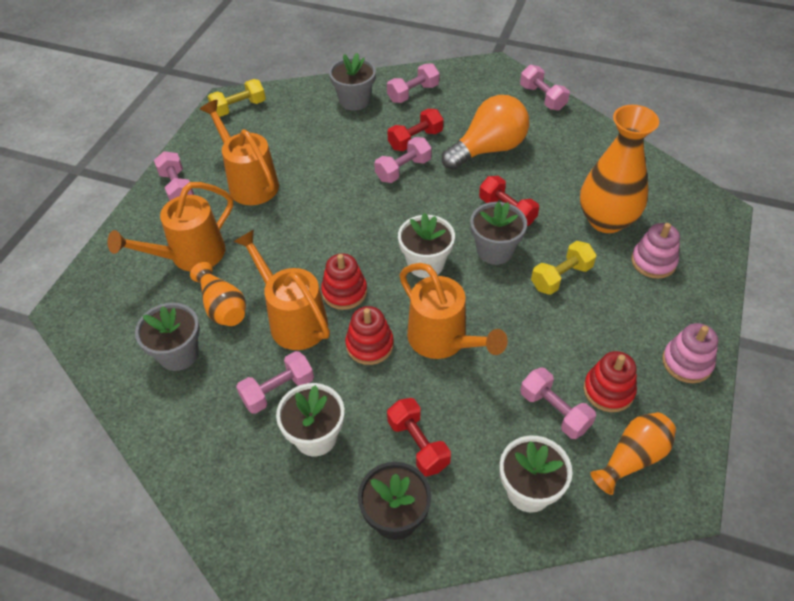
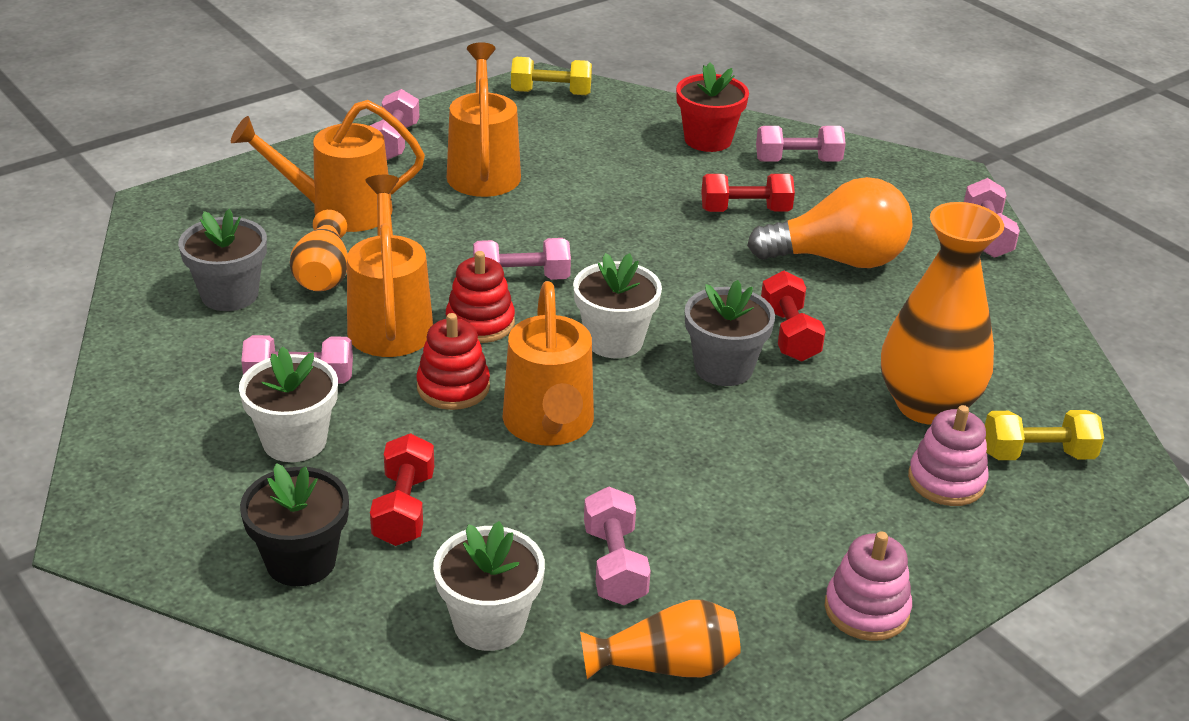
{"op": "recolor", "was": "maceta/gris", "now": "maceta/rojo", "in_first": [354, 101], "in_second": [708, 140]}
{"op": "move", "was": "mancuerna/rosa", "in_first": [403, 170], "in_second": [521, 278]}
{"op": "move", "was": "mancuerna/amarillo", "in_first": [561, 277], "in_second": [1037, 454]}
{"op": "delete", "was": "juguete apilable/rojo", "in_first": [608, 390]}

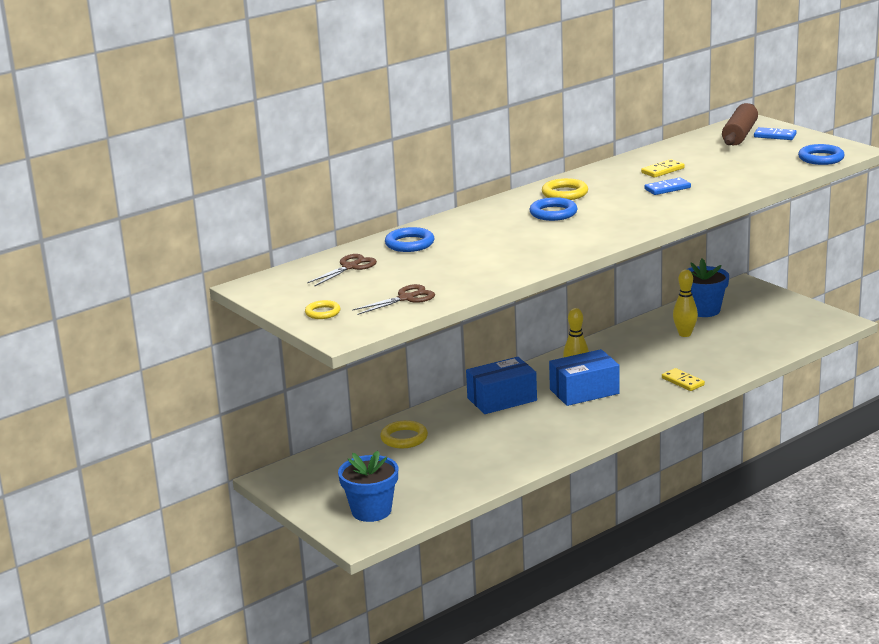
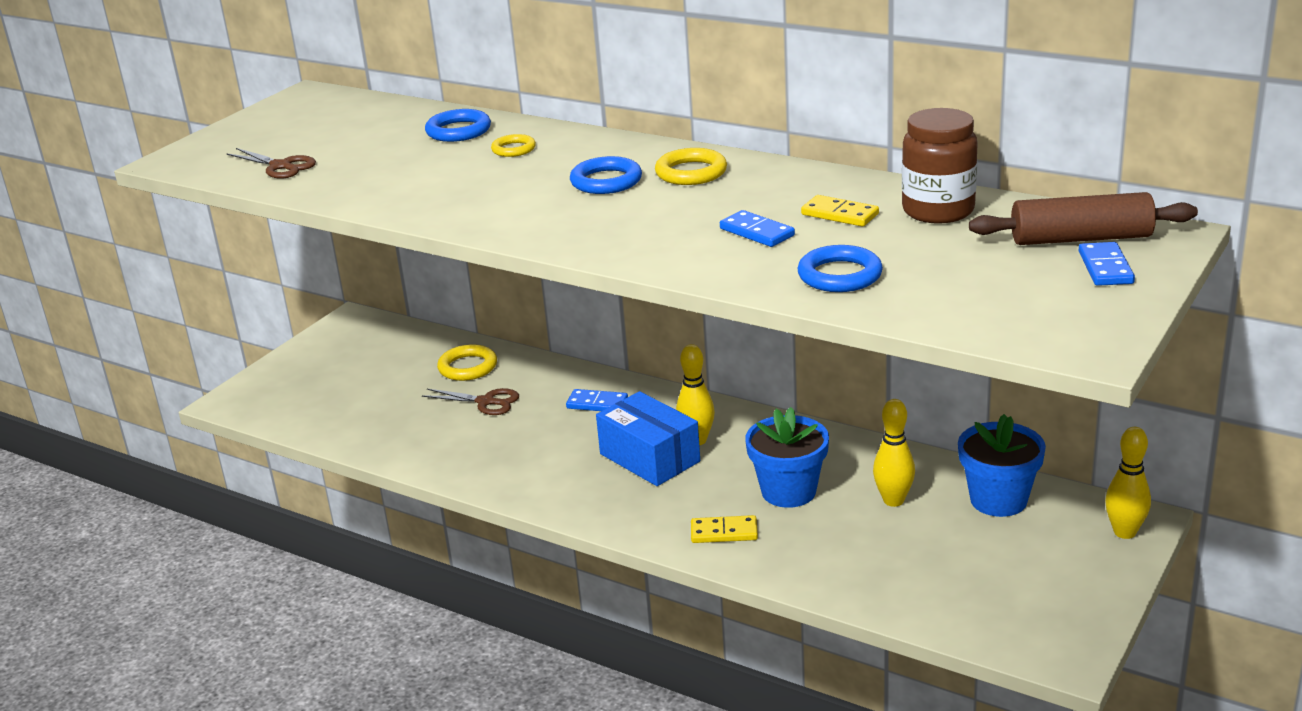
{"op": "move", "was": "anillo/amarillo", "in_first": [322, 312], "in_second": [513, 149]}
{"op": "move", "was": "tijeras/marrón", "in_first": [350, 267], "in_second": [486, 402]}
{"op": "move", "was": "maceta/azul", "in_first": [371, 511], "in_second": [788, 491]}
{"op": "replace", "was": "caja/azul", "now": "ficha de dominó/azul", "in_first": [502, 399], "in_second": [597, 403]}
{"op": "rotate", "was": "ficha de dominó/amarillo", "in_first": [682, 381], "in_second": [724, 532], "clockwise": 60}
{"op": "move", "was": "anillo/azul", "in_first": [821, 158], "in_second": [839, 275]}
{"op": "insert", "now": "tarro/marrón", "in_second": [938, 211]}
{"op": "insert", "now": "bolo/amarillo", "in_second": [1124, 532]}

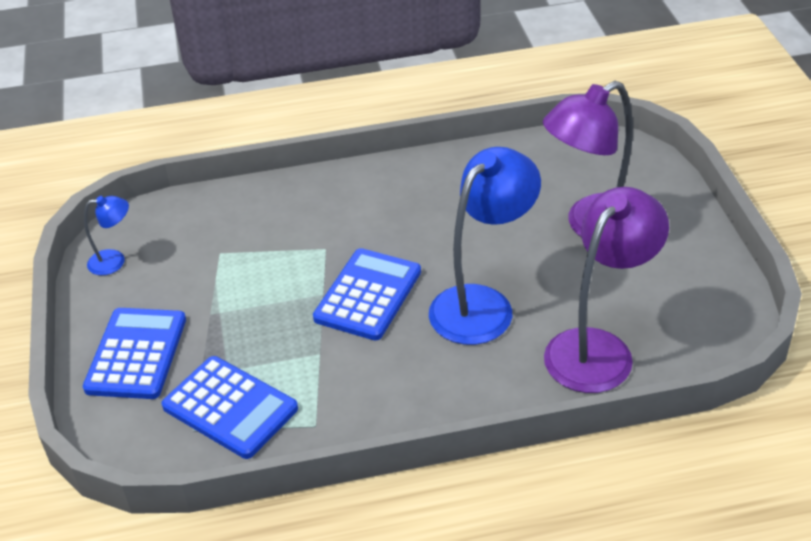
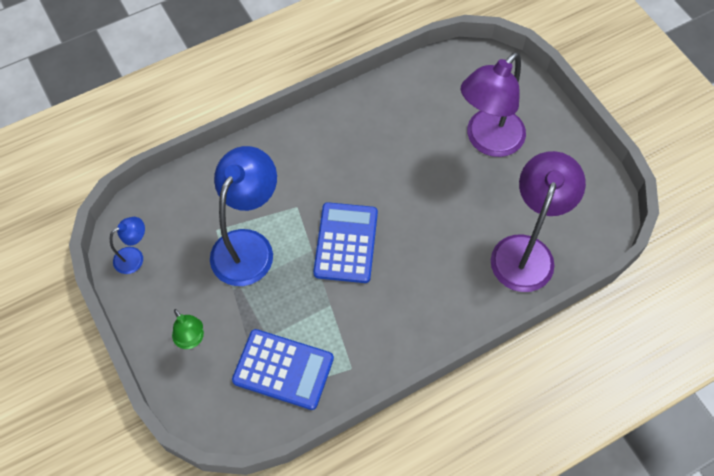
{"op": "replace", "was": "calculadora/azul", "now": "lámpara/verde", "in_first": [136, 354], "in_second": [191, 340]}
{"op": "move", "was": "lámpara/azul", "in_first": [482, 304], "in_second": [248, 245]}

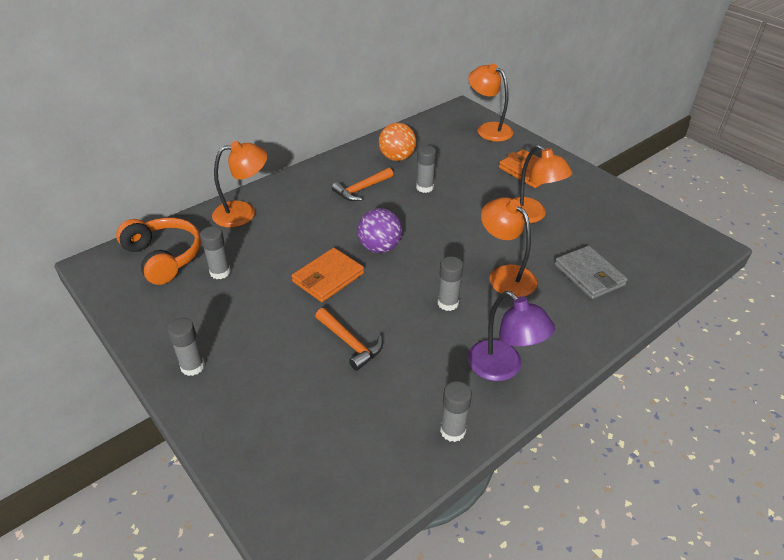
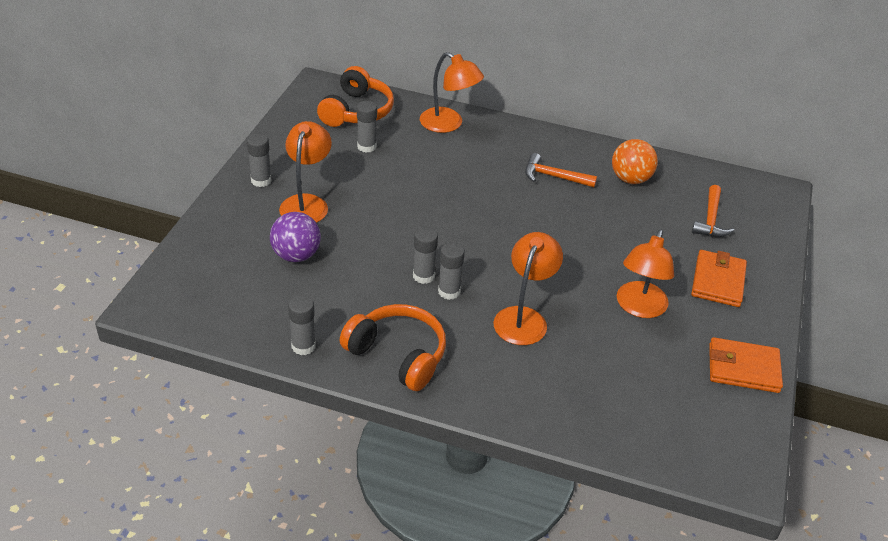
{"op": "move", "was": "cartera/naranja", "in_first": [328, 277], "in_second": [743, 368]}
{"op": "move", "was": "martillo/naranja", "in_first": [350, 343], "in_second": [710, 219]}
{"op": "move", "was": "pelota/morado", "in_first": [379, 247], "in_second": [296, 255]}
{"op": "move", "was": "barra de pegamento/gris", "in_first": [424, 187], "in_second": [423, 276]}
{"op": "move", "was": "lámpara/naranja", "in_first": [488, 129], "in_second": [306, 203]}
{"op": "replace", "was": "lámpara/morado", "now": "auriculares/naranja", "in_first": [503, 368], "in_second": [397, 355]}
{"op": "delete", "was": "cartera/gris", "in_first": [589, 275]}

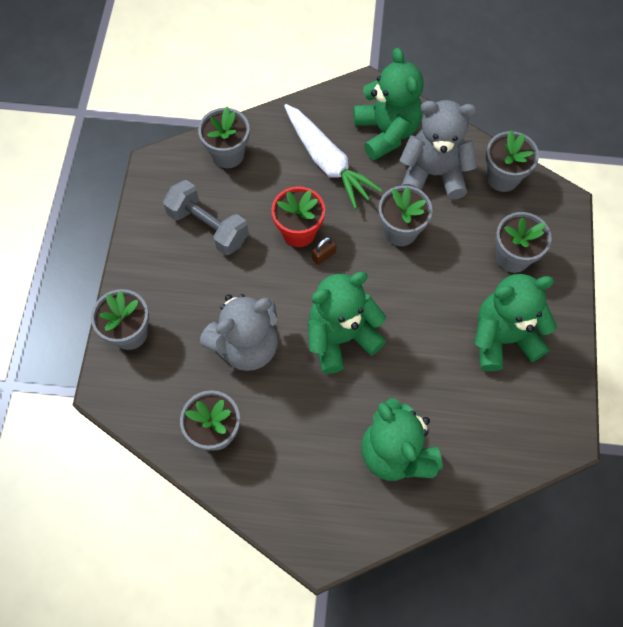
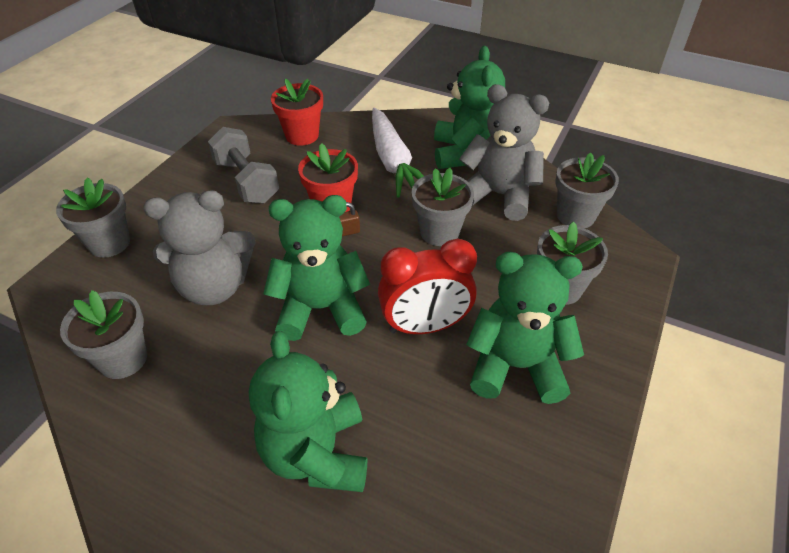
{"op": "recolor", "was": "maceta/gris", "now": "maceta/rojo", "in_first": [228, 154], "in_second": [302, 135]}
{"op": "insert", "now": "despertador/rojo", "in_second": [425, 326]}

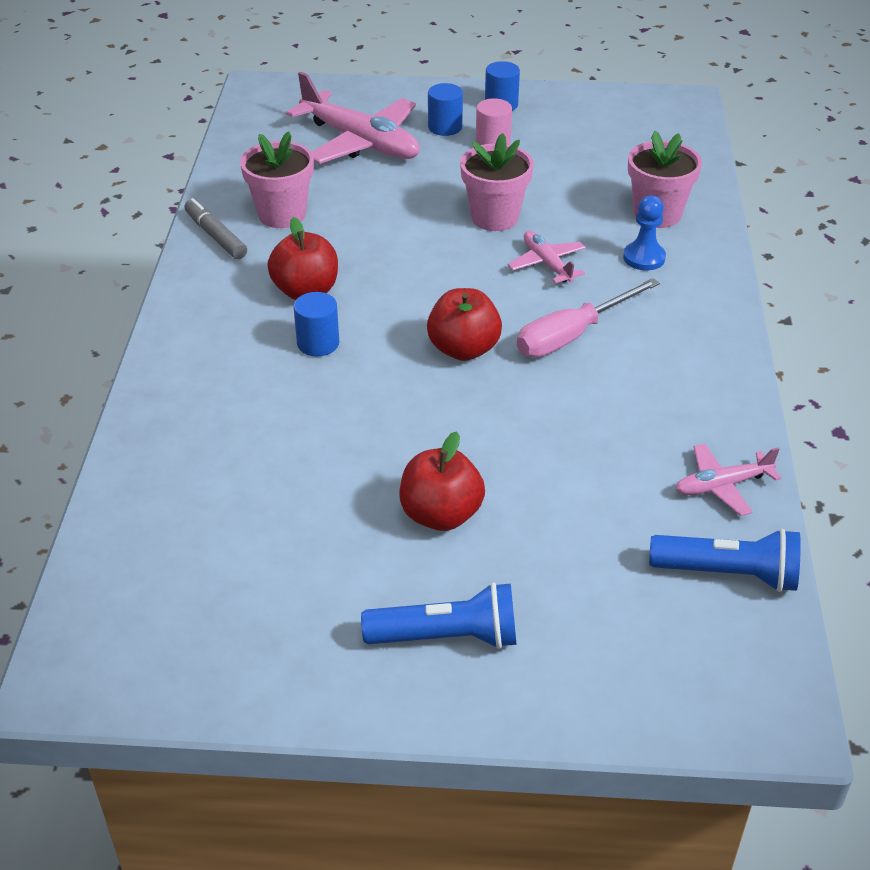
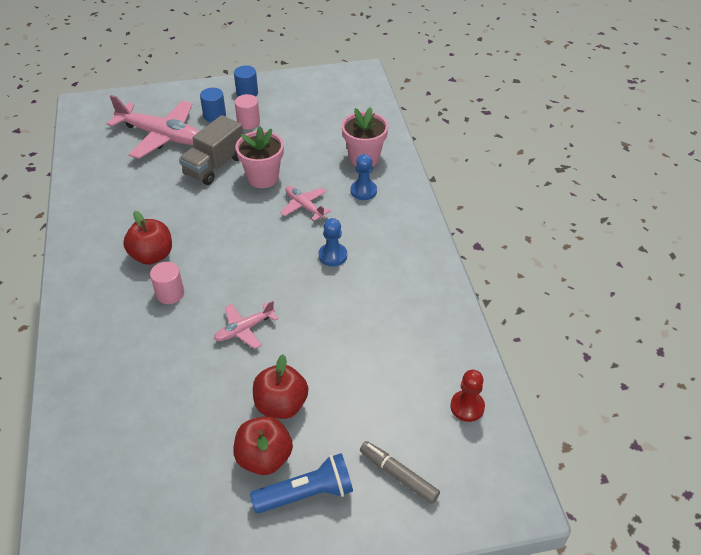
{"op": "move", "was": "rotulador/gris", "in_first": [215, 236], "in_second": [398, 475]}
{"op": "delete", "was": "maceta/rosa", "in_first": [282, 214]}
{"op": "recolor", "was": "cilindro/azul", "now": "cilindro/rosa", "in_first": [318, 343], "in_second": [170, 293]}
{"op": "move", "was": "manzana/rojo", "in_first": [463, 349], "in_second": [264, 458]}
{"op": "replace", "was": "destornillador/rosa", "now": "peón/azul", "in_first": [572, 335], "in_second": [333, 255]}
{"op": "replace", "was": "lámpara de mano/azul", "now": "peón/rojo", "in_first": [728, 574], "in_second": [467, 407]}
{"op": "move", "was": "avión/rosa", "in_first": [722, 486], "in_second": [244, 329]}
{"op": "insert", "now": "camión/gris", "in_second": [214, 166]}

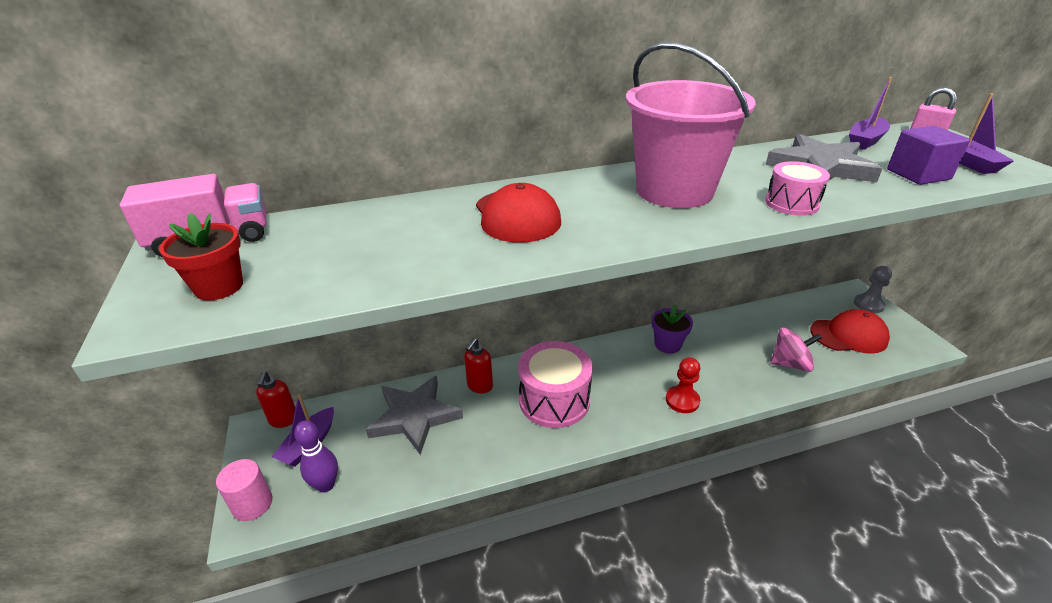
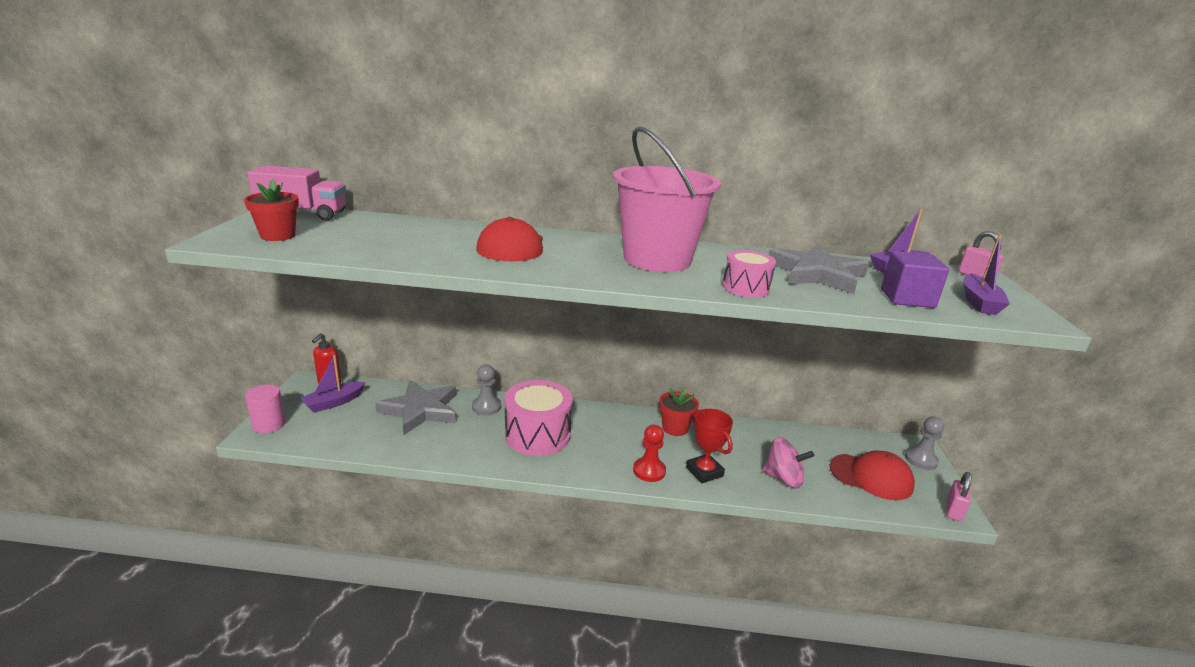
{"op": "delete", "was": "bolo/morado", "in_first": [326, 485]}
{"op": "replace", "was": "dispensador de jabón/rojo", "now": "peón/gris", "in_first": [479, 386], "in_second": [486, 407]}
{"op": "recolor", "was": "maceta/morado", "now": "maceta/rojo", "in_first": [667, 344], "in_second": [675, 428]}
{"op": "insert", "now": "trofeo/rojo", "in_second": [704, 472]}
{"op": "insert", "now": "candado/rosa", "in_second": [953, 511]}

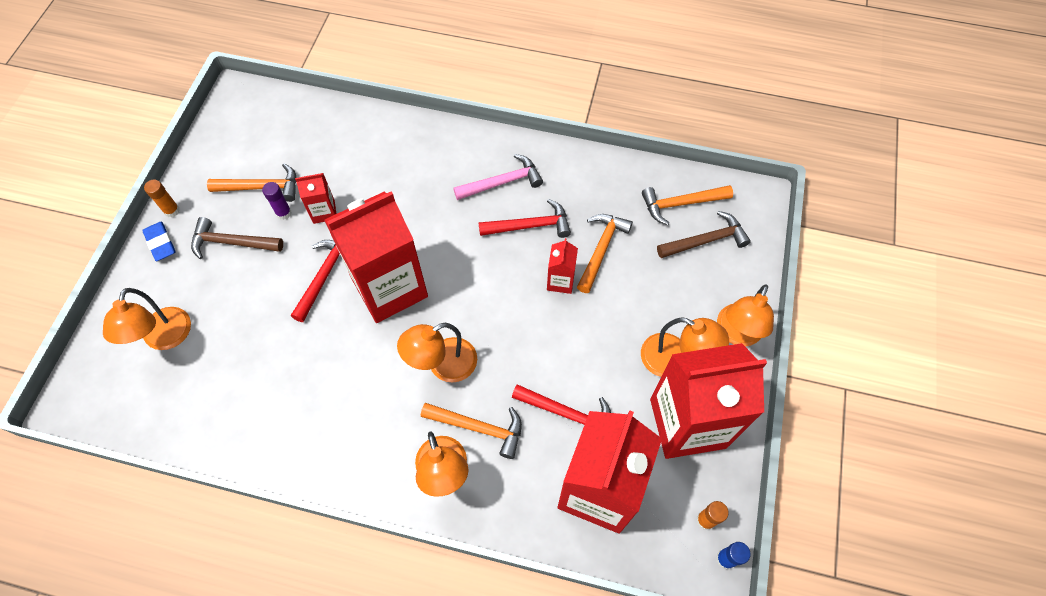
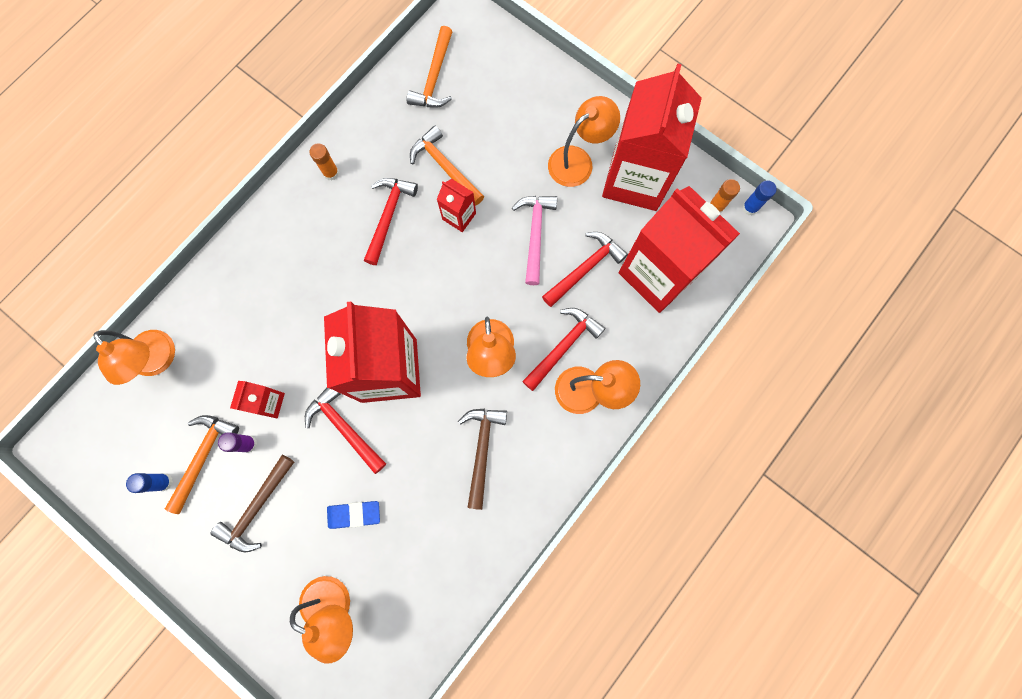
{"op": "move", "was": "goma de borrar/azul", "in_first": [161, 243], "in_second": [354, 514]}
{"op": "move", "was": "barra de pegamento/naranja", "in_first": [172, 210], "in_second": [331, 173]}
{"op": "recolor", "was": "martillo/naranja", "now": "martillo/rojo", "in_first": [479, 428], "in_second": [563, 346]}
{"op": "move", "was": "martillo/rosa", "in_first": [502, 182], "in_second": [535, 234]}
{"op": "move", "was": "martillo/marrón", "in_first": [706, 240], "in_second": [482, 450]}
{"op": "move", "was": "lámpara/naranja", "in_first": [736, 334], "in_second": [157, 361]}
{"op": "insert", "now": "barra de pegamento/azul", "in_second": [164, 482]}

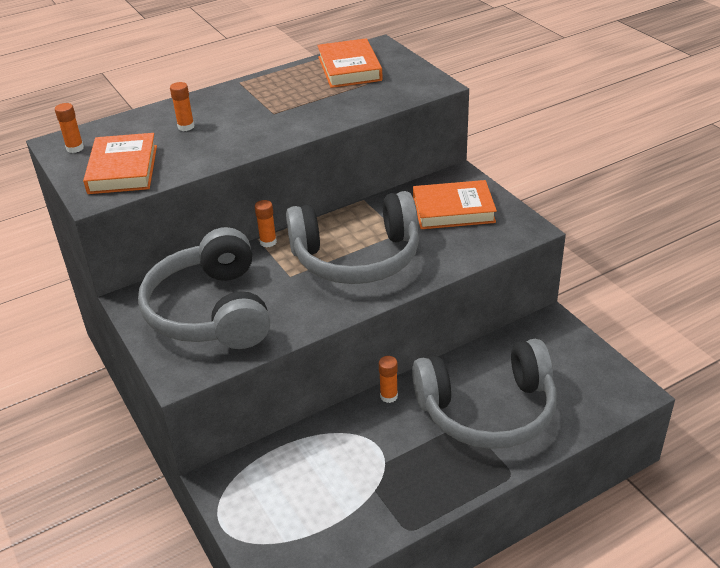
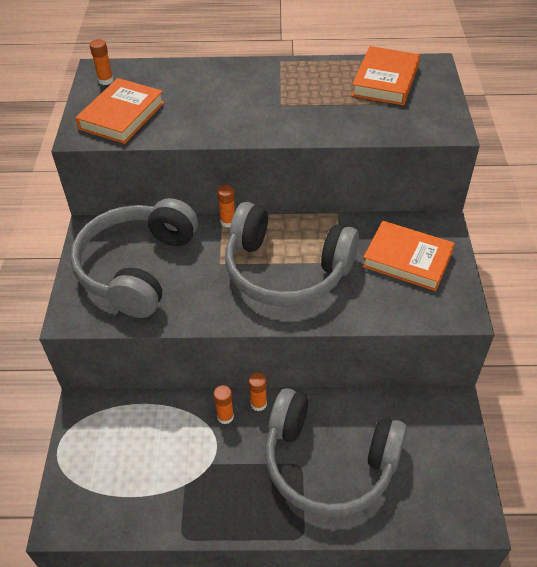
{"op": "move", "was": "barra de pegamento/naranja", "in_first": [186, 127], "in_second": [225, 416]}

